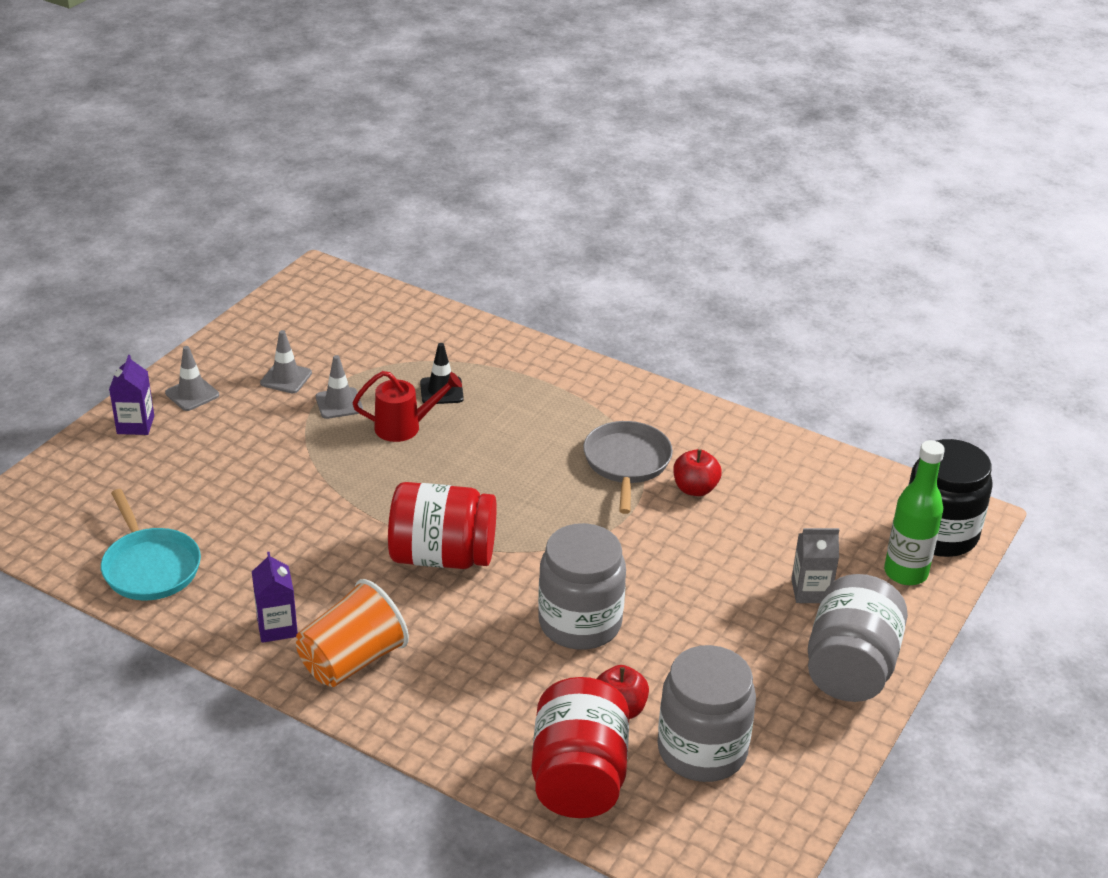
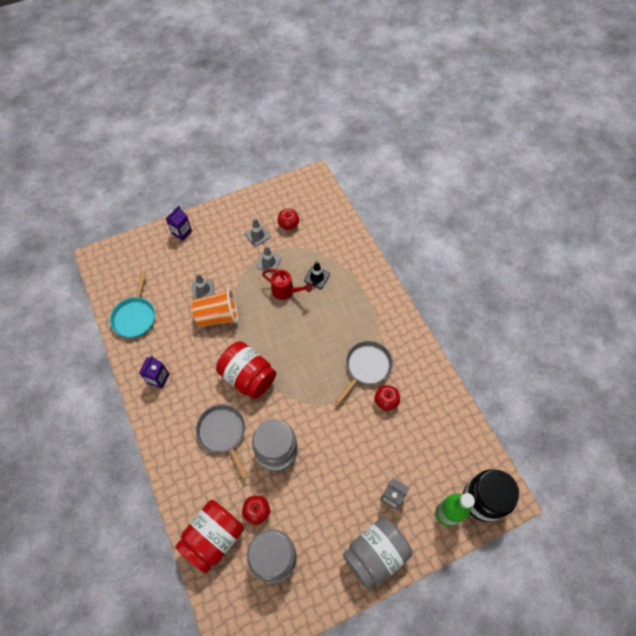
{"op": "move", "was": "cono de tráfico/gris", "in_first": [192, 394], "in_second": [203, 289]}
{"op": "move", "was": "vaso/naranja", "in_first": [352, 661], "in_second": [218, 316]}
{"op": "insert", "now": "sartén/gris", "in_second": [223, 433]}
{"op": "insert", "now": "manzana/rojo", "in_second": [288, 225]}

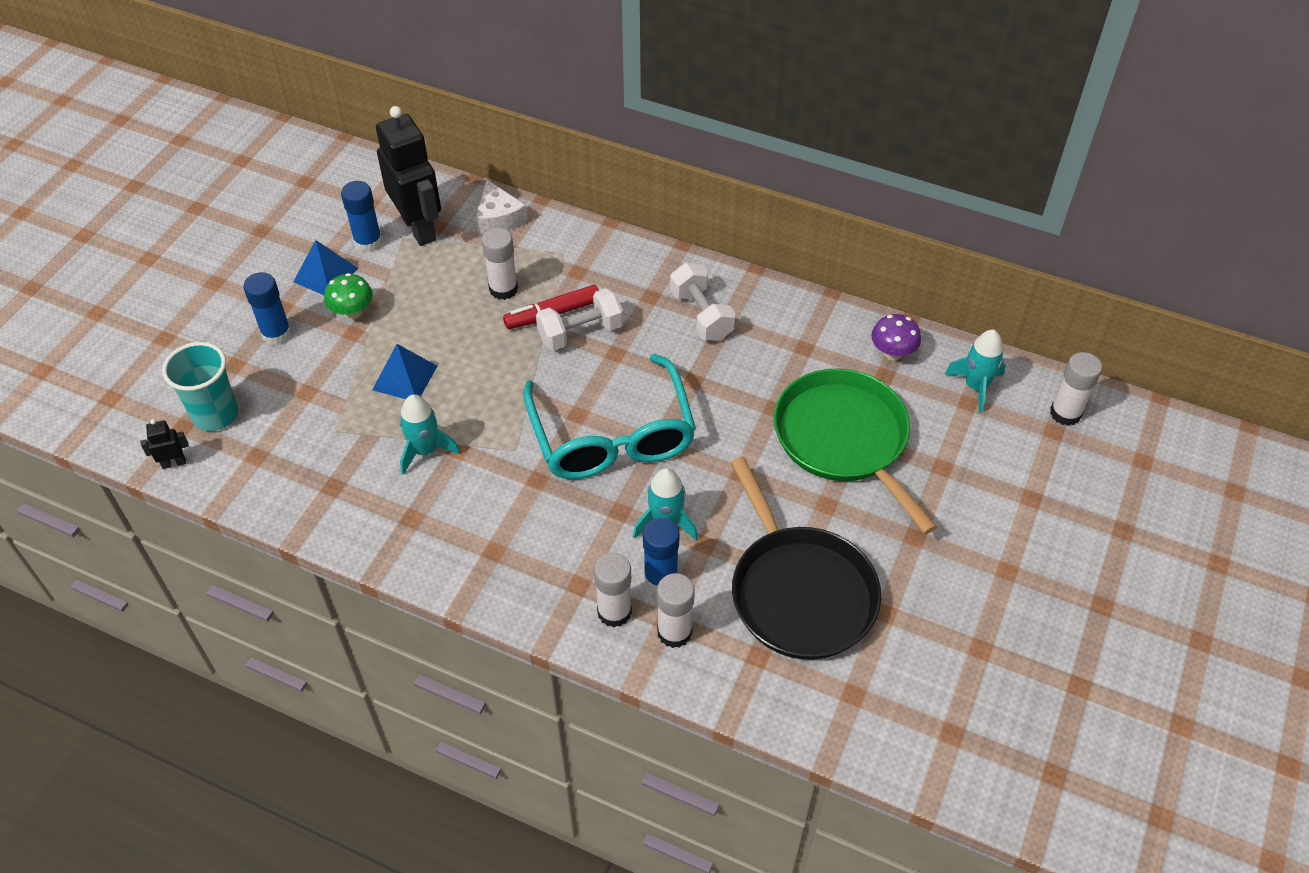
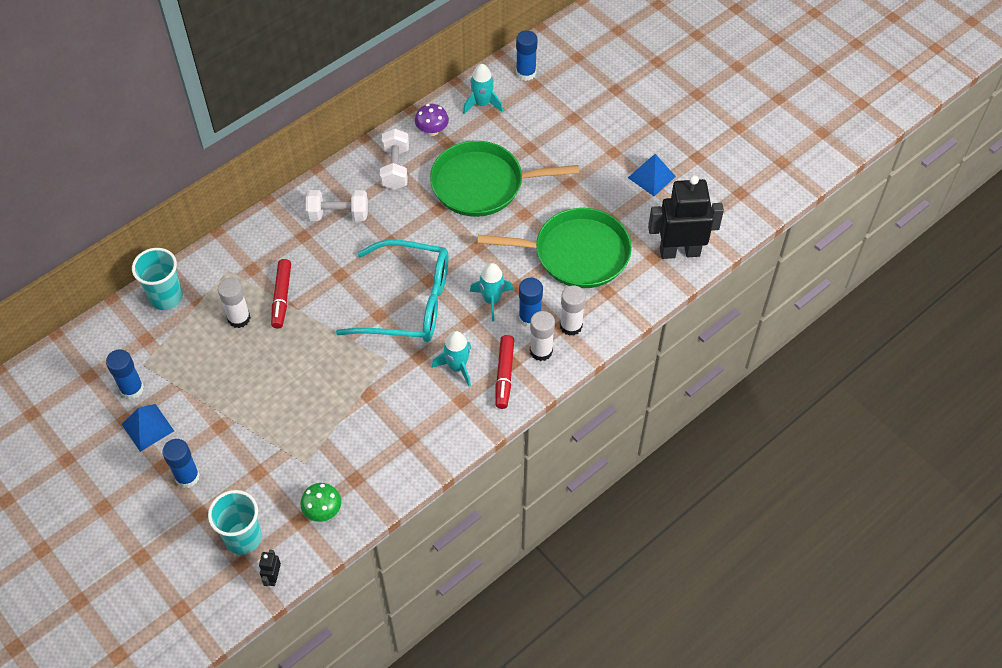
{"op": "move", "was": "seta/verde", "in_first": [352, 312], "in_second": [323, 511]}
{"op": "move", "was": "pirámide/azul", "in_first": [404, 378], "in_second": [651, 177]}
{"op": "move", "was": "robot/negro", "in_first": [419, 228], "in_second": [679, 251]}
{"op": "move", "was": "cohete/turquesa", "in_first": [425, 450], "in_second": [457, 366]}
{"op": "replace", "was": "queso/blanco", "now": "vaso/turquesa", "in_first": [498, 218], "in_second": [166, 297]}
{"op": "move", "was": "mancuerna/blanco", "in_first": [580, 333], "in_second": [395, 168]}
{"op": "recolor", "was": "sartén/negro", "now": "sartén/verde", "in_first": [799, 592], "in_second": [576, 253]}
{"op": "recolor", "was": "barra de pegamento/blanco", "now": "barra de pegamento/azul", "in_first": [1065, 413], "in_second": [526, 73]}
{"op": "insert", "now": "rotulador/rojo", "in_second": [504, 375]}

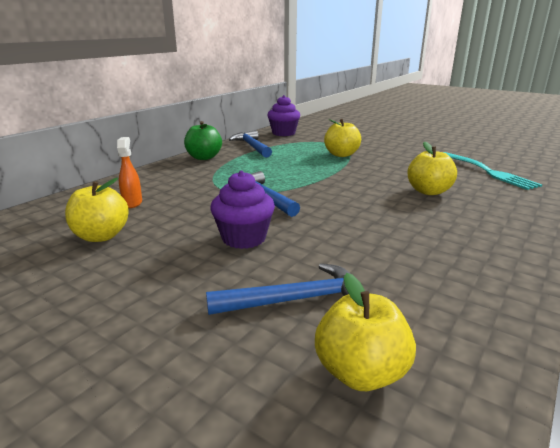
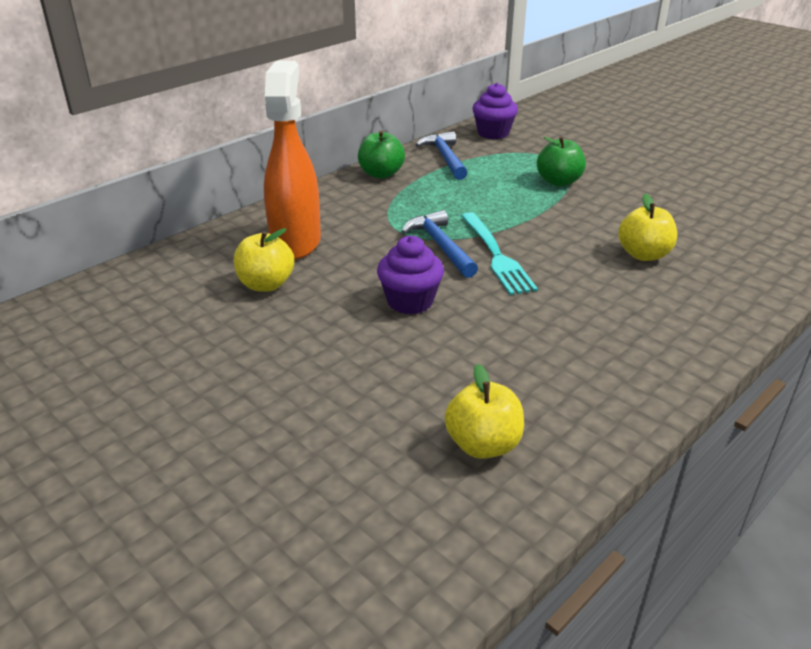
{"op": "resize", "was": "pulverizador/naranja", "in_first": [132, 203], "in_second": [296, 242], "ratio": 2.38}
{"op": "delete", "was": "martillo/azul", "in_first": [295, 300]}
{"op": "recolor", "was": "manzana/amarillo", "now": "manzana/verde", "in_first": [341, 154], "in_second": [558, 182]}
{"op": "move", "was": "tenedor/turquesa", "in_first": [487, 171], "in_second": [496, 255]}

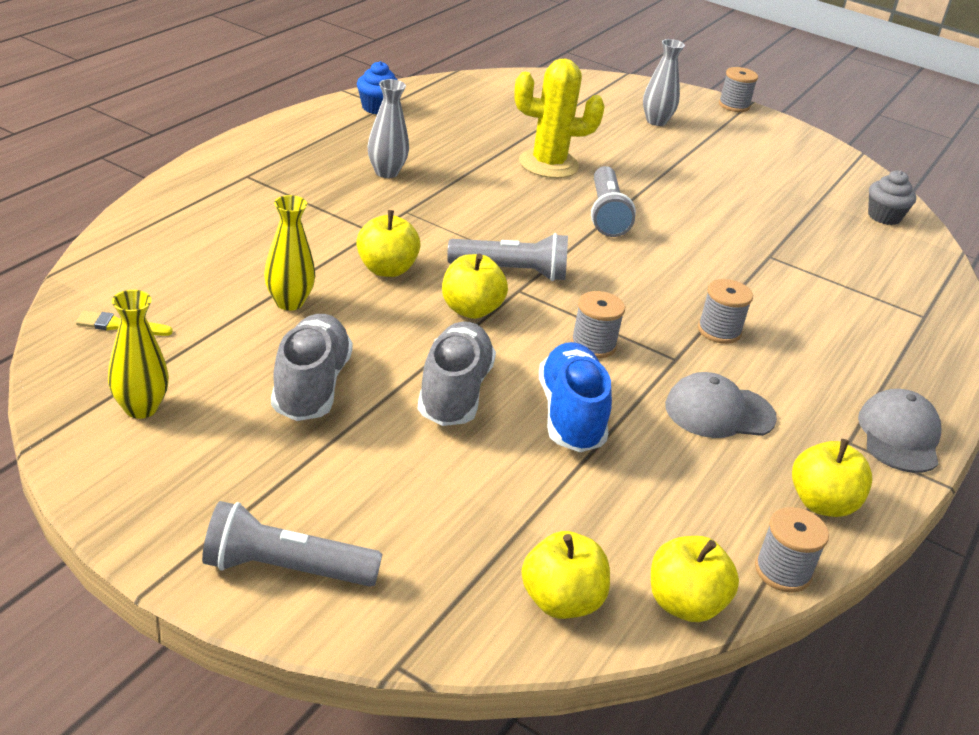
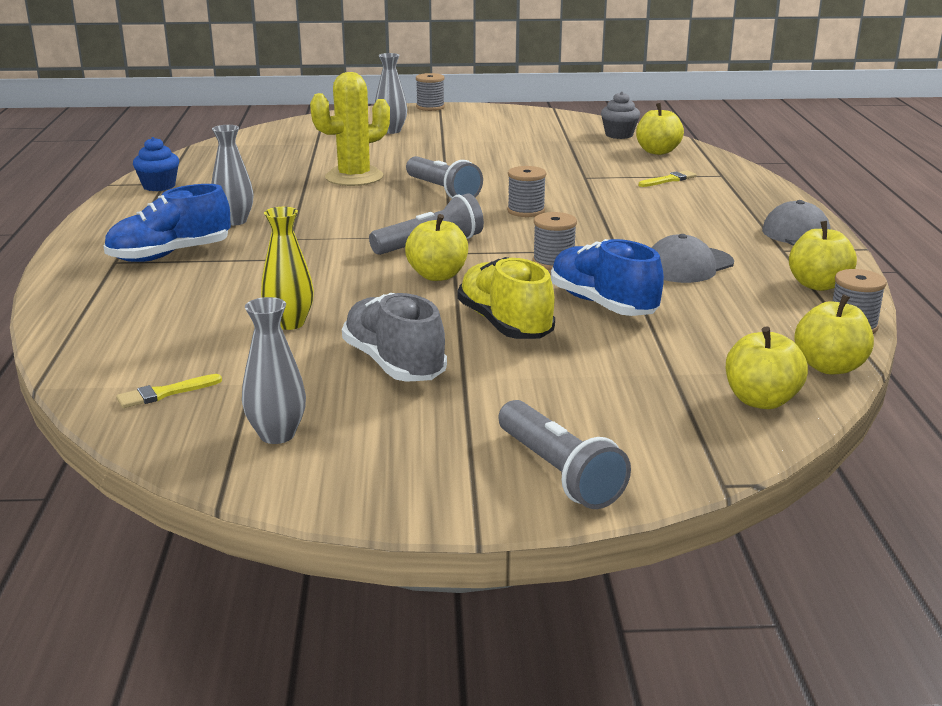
{"op": "recolor", "was": "florero/amarillo", "now": "florero/gris", "in_first": [141, 408], "in_second": [277, 435]}
{"op": "rotate", "was": "lámpara de mano/gris", "in_first": [285, 568], "in_second": [558, 472], "clockwise": -90}
{"op": "move", "was": "manzana/amarillo", "in_first": [386, 269], "in_second": [657, 151]}
{"op": "recolor", "was": "zapato/gris", "now": "zapato/amarillo", "in_first": [454, 392], "in_second": [505, 324]}
{"op": "move", "was": "carrete/gris", "in_first": [719, 331], "in_second": [526, 211]}
{"op": "insert", "now": "zapato/azul", "in_second": [170, 255]}
{"op": "insert", "now": "pincel/amarillo", "in_second": [669, 180]}

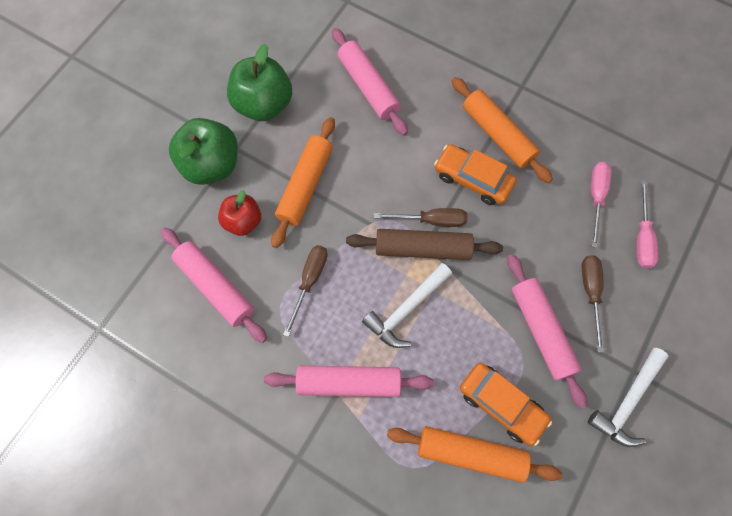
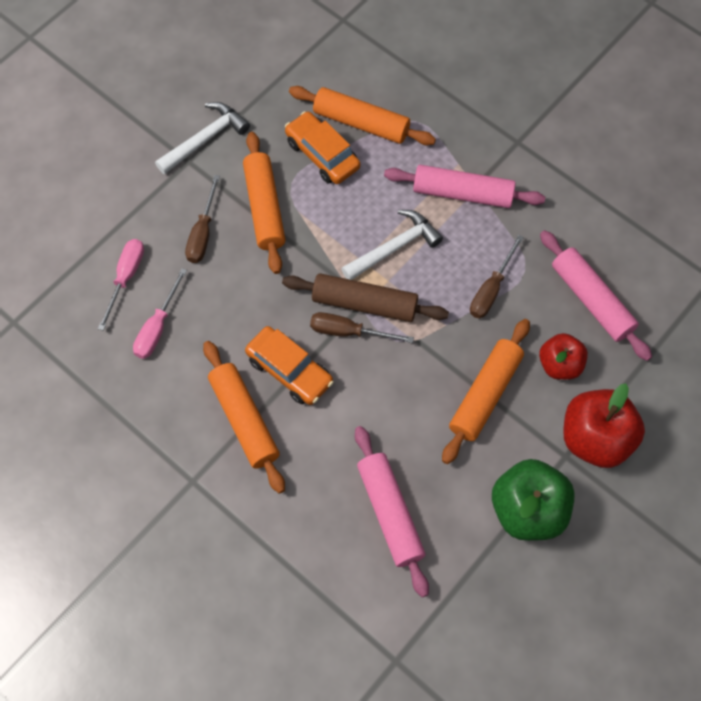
{"op": "recolor", "was": "manzana/verde", "now": "manzana/rojo", "in_first": [212, 165], "in_second": [595, 438]}
{"op": "recolor", "was": "rodillo/rosa", "now": "rodillo/naranja", "in_first": [541, 330], "in_second": [264, 208]}

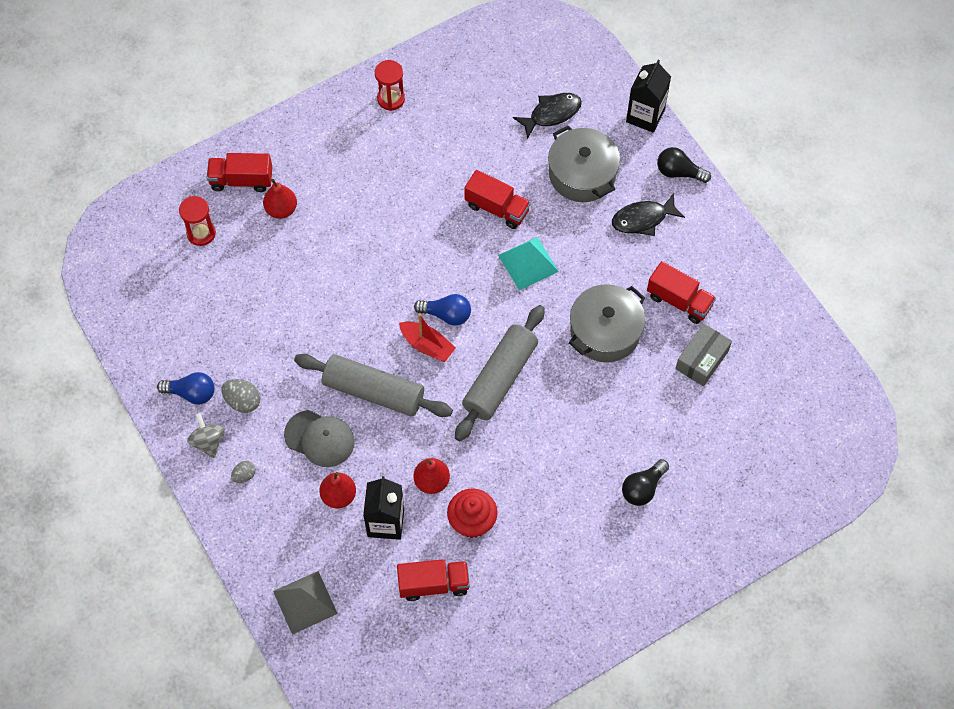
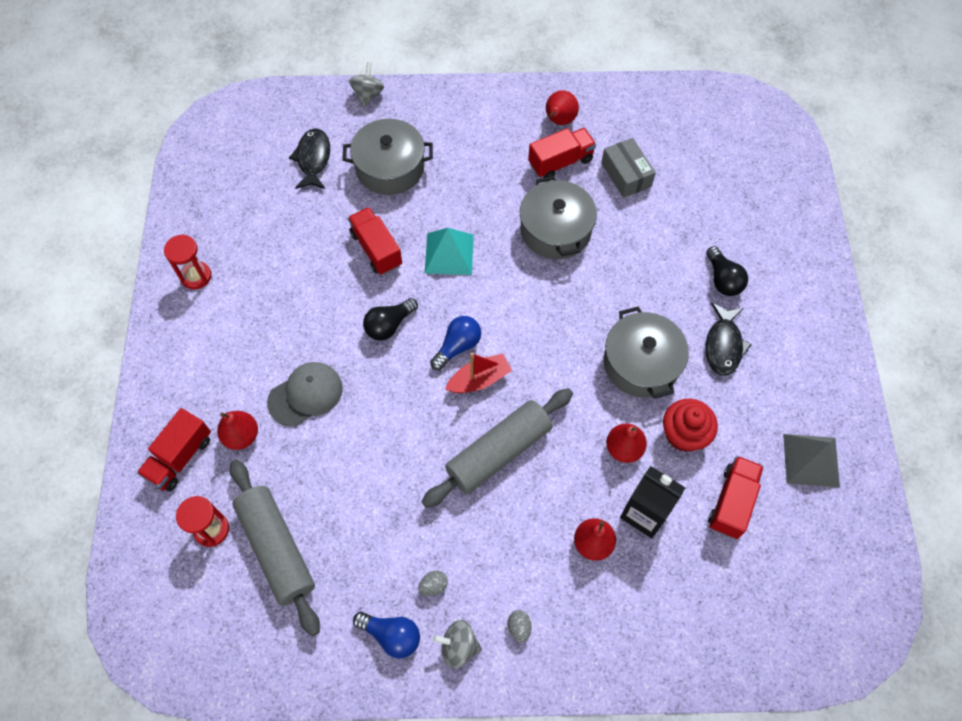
{"op": "rotate", "was": "bombilla/azul", "in_first": [191, 393], "in_second": [392, 635], "clockwise": 75}
{"op": "resize", "was": "huevo/gris", "in_first": [243, 401], "in_second": [433, 586], "ratio": 0.63}
{"op": "move", "was": "pirámide/gris", "in_first": [305, 602], "in_second": [811, 460]}
{"op": "move", "was": "gorra/gris", "in_first": [319, 438], "in_second": [305, 395]}
{"op": "move", "was": "rodillo/gris", "in_first": [500, 378], "in_second": [277, 548]}
{"op": "rotate", "was": "camión/rojo", "in_first": [497, 208], "in_second": [376, 249], "clockwise": -90}
{"op": "move", "was": "pez/negro", "in_first": [643, 219], "in_second": [723, 345]}
{"op": "replace", "was": "cartón de leche/negro", "now": "peonza/gris", "in_first": [645, 116], "in_second": [368, 94]}
{"op": "move", "was": "bombilla/negro", "in_first": [678, 172], "in_second": [389, 325]}
{"op": "insert", "now": "pera/rojo", "in_second": [559, 121]}
{"op": "insert", "now": "olla/gris", "in_second": [641, 363]}

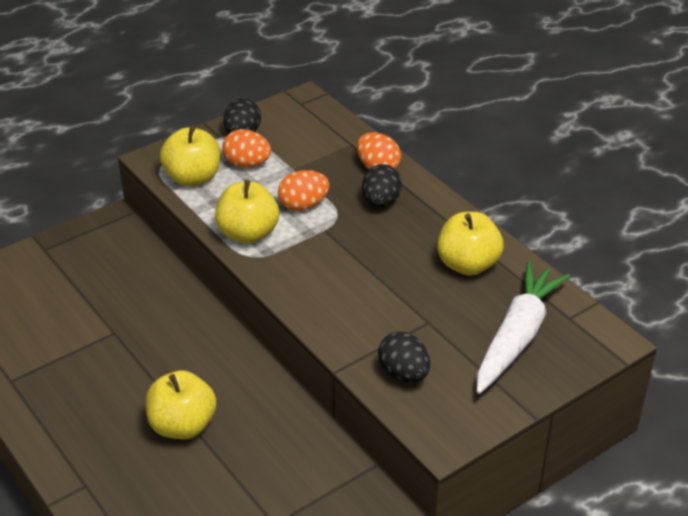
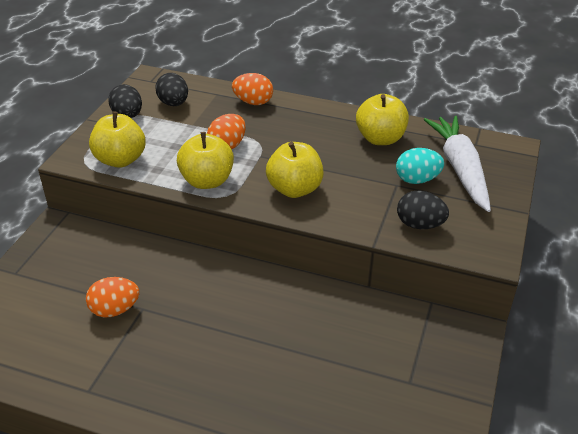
{"op": "move", "was": "manzana/amarillo", "in_first": [182, 426], "in_second": [294, 189]}
{"op": "move", "was": "huevo/naranja", "in_first": [247, 164], "in_second": [115, 310]}
{"op": "move", "was": "huevo/negro", "in_first": [381, 202], "in_second": [173, 103]}
{"op": "insert", "now": "huevo/turquesa", "in_second": [417, 180]}

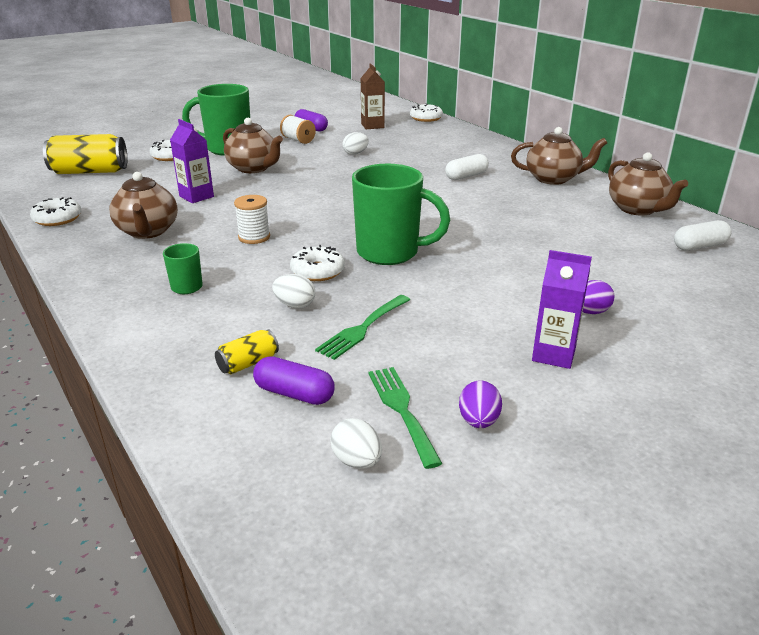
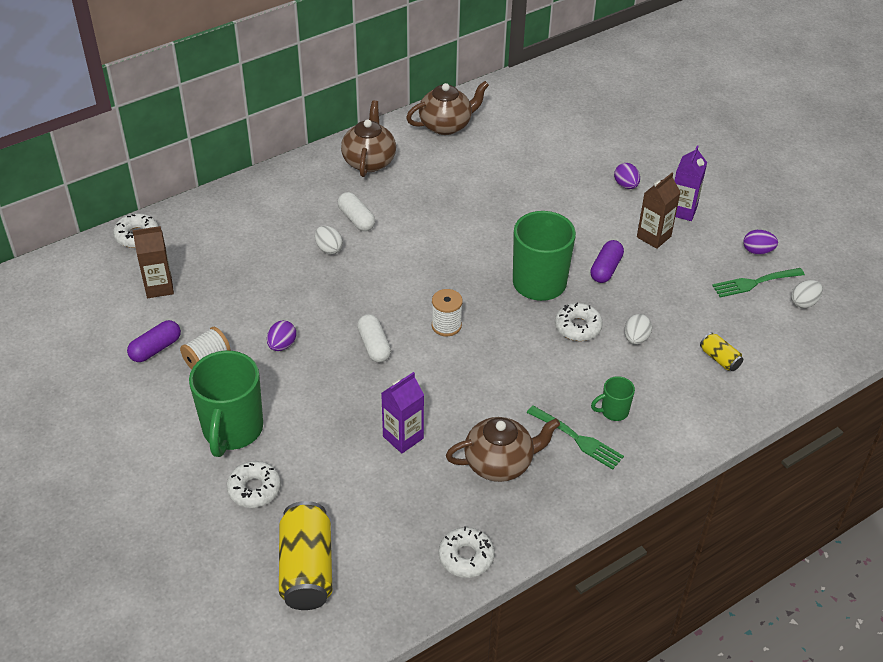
{"op": "delete", "was": "tetera/marrón", "in_first": [253, 168]}
{"op": "move", "was": "carrete/blanco", "in_first": [254, 237], "in_second": [446, 325]}
{"op": "move", "was": "cápsula/morado", "in_first": [294, 393], "in_second": [605, 269]}
{"op": "move", "was": "tenedor/verde", "in_first": [362, 328], "in_second": [578, 439]}
{"op": "move", "was": "huevo/blanco", "in_first": [355, 153], "in_second": [329, 249]}
{"op": "move", "was": "cápsula/blanco", "in_first": [699, 246], "in_second": [374, 345]}
{"op": "insert", "now": "huevo/morado", "in_second": [282, 345]}
{"op": "insert", "now": "cartón de leche/marrón", "in_second": [653, 237]}

